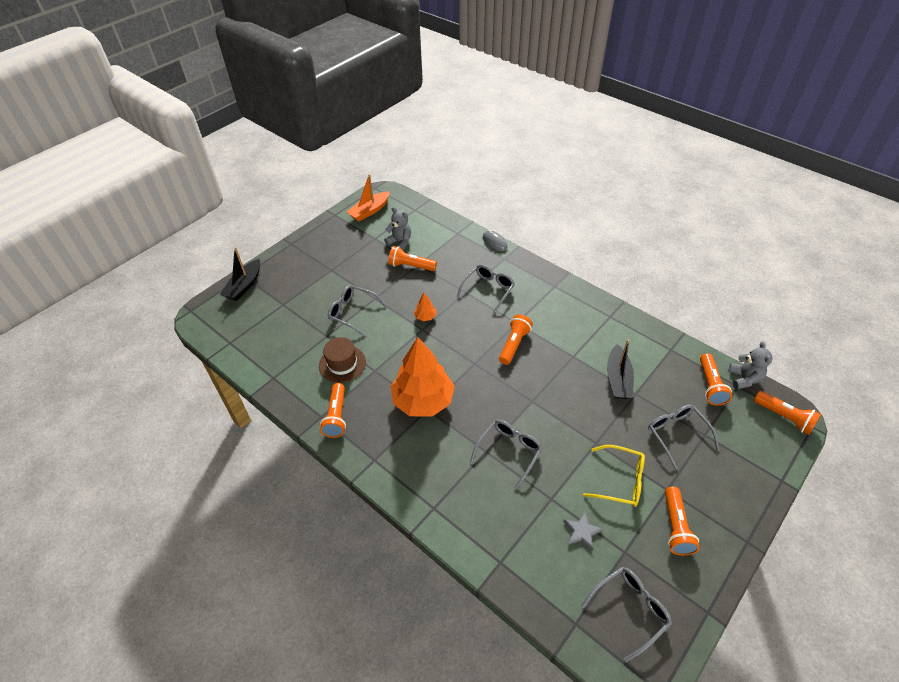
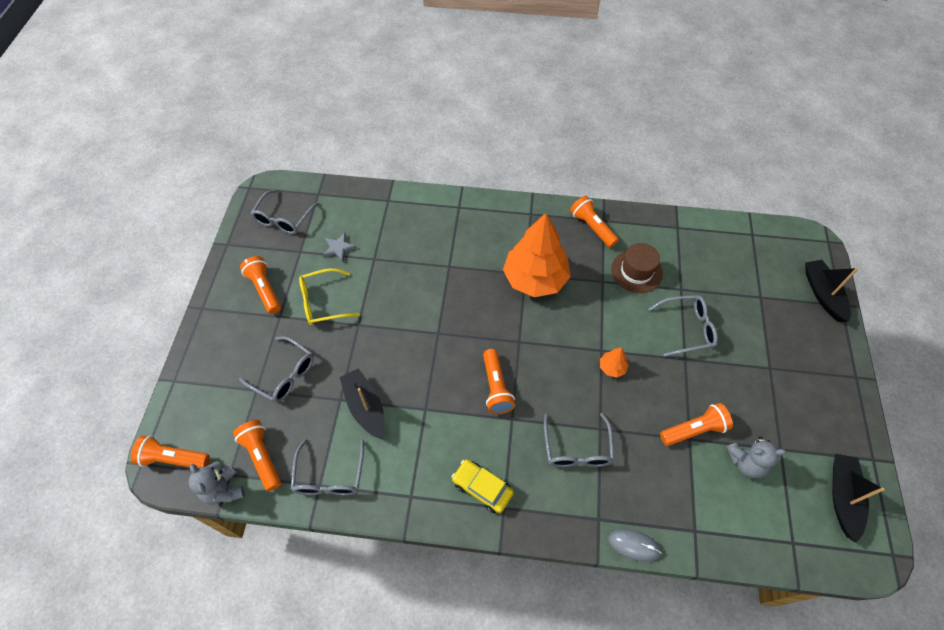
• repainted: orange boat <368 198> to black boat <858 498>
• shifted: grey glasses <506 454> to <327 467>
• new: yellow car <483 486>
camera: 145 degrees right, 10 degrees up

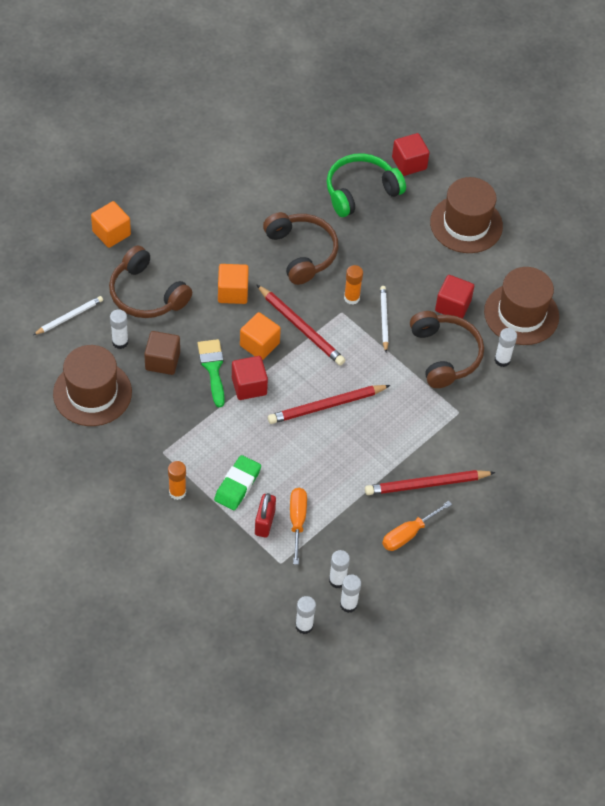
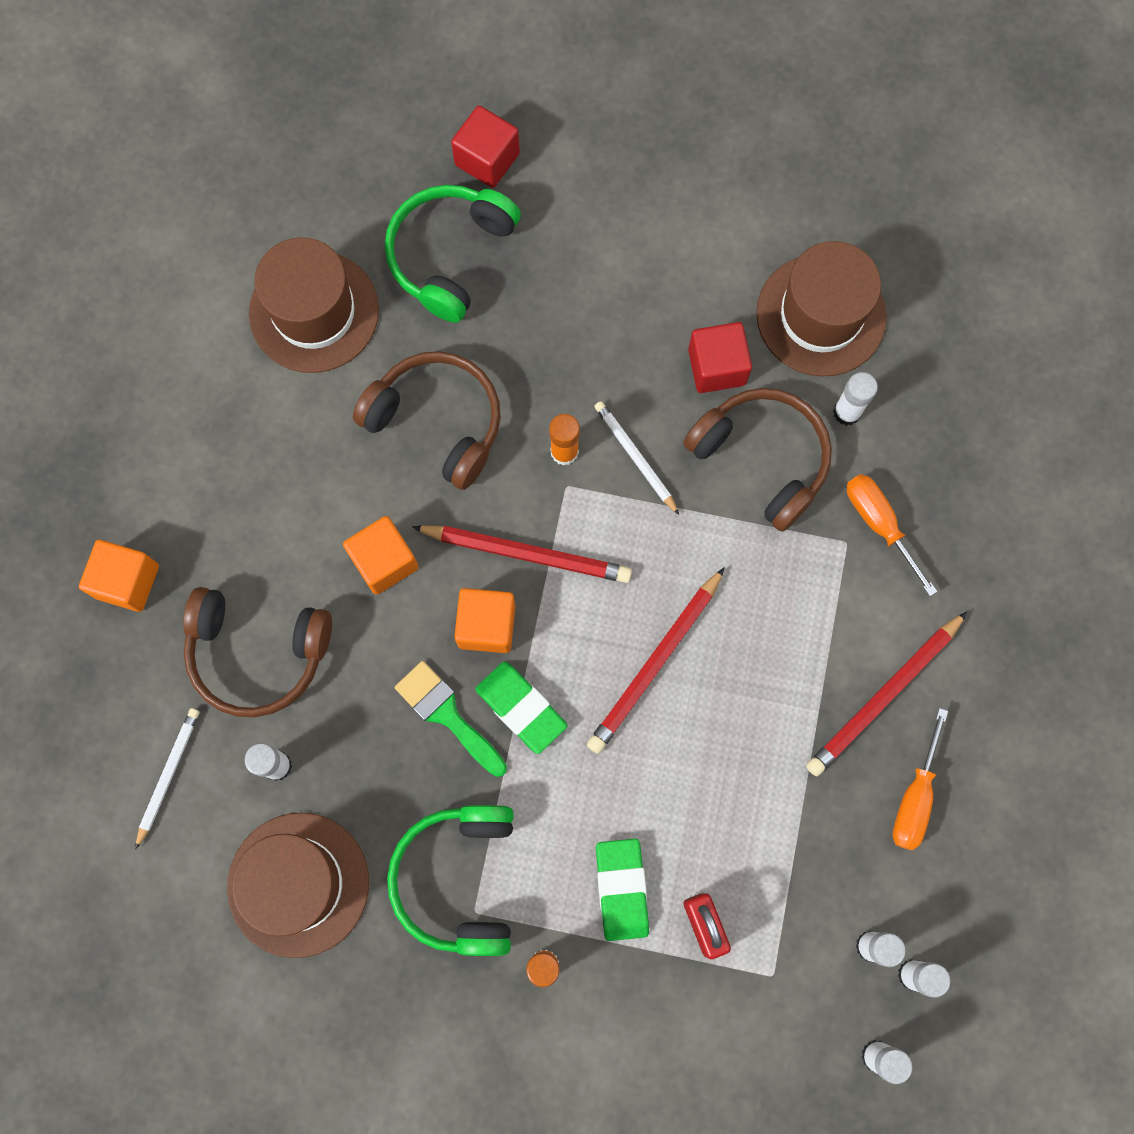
• gone: brown cube <162 353>
• swapped: red cube <250 378> to green eraser <521 707>
• shifted: orange screwdriver <298 526> to <892 535>
• shifted: brown hat <466 215> to <314 305>
• new: green headphones <450 880>
camera: 30 degrees left, 20 degrees up

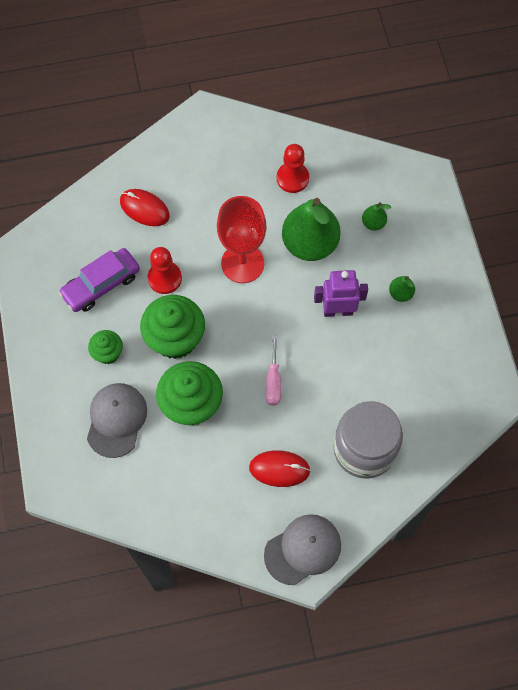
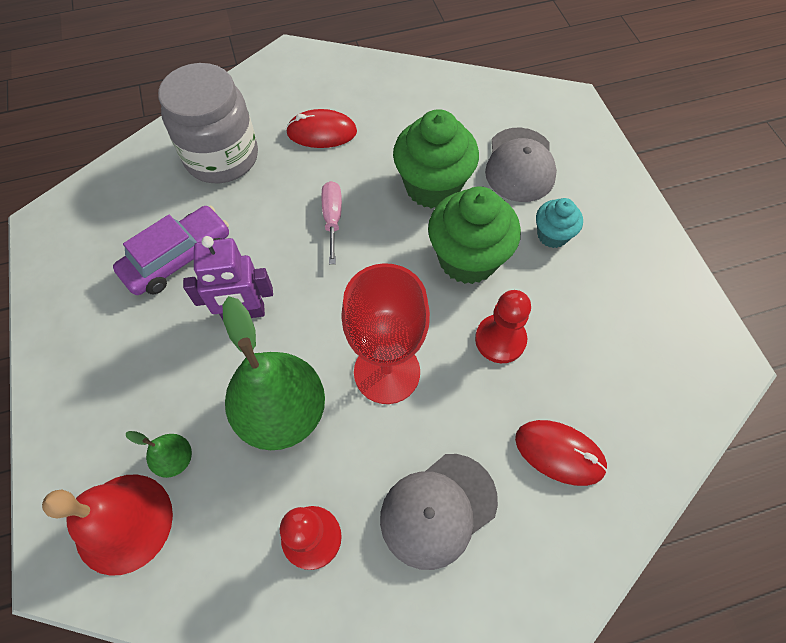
• shifted: purple car <99 280> to <171 250>
• repainted: green cupcake <105 347> to turquoise cupcake <559 223>
• shifted: grey cap <302 549> to <439 512>
• gone: green pear <402 289>
• new: red bell <107 525>
camera: 175 degrees right, 5 degrees down

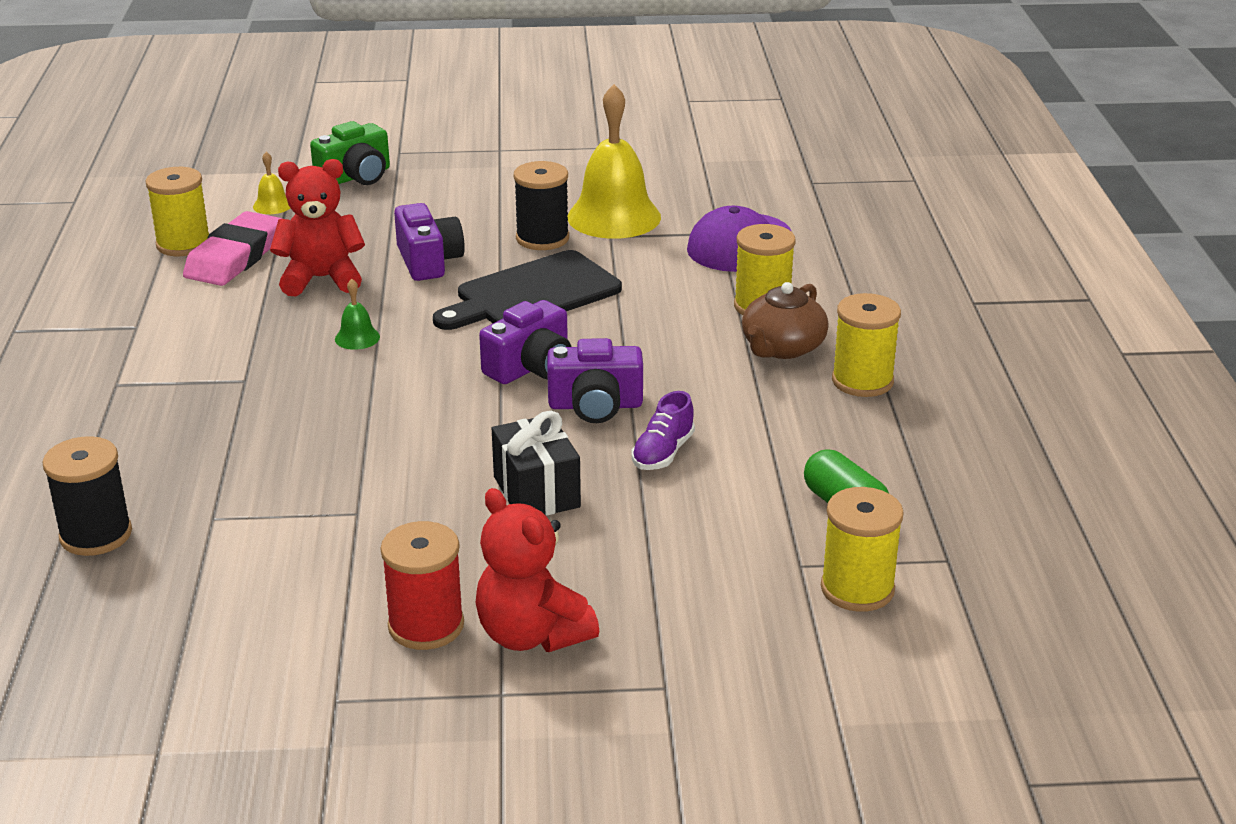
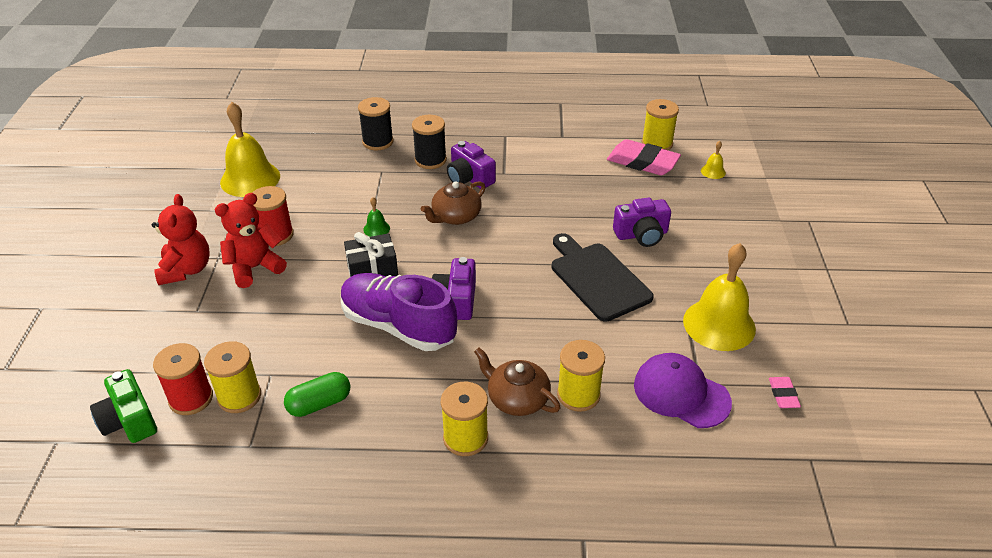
• shifted: red teddy bear <317 227> to <181 239>
• shifted: green camera <350 153> to <123 406>
• shifted: green bell <357 314> to <376 217>
• shifted: purple camera <525 342> to <471 165>
• shifted: black spool <541 205> to <429 142>
• scaled: purple shoe <663 430> = <399 312> x2.25
• new: red spool <183 379>
• new: yellow bell <250 149>
• new: brown teapot <453 203>
• new: pink eraser <785 392>
camera: 95 degrees right, 10 degrees up

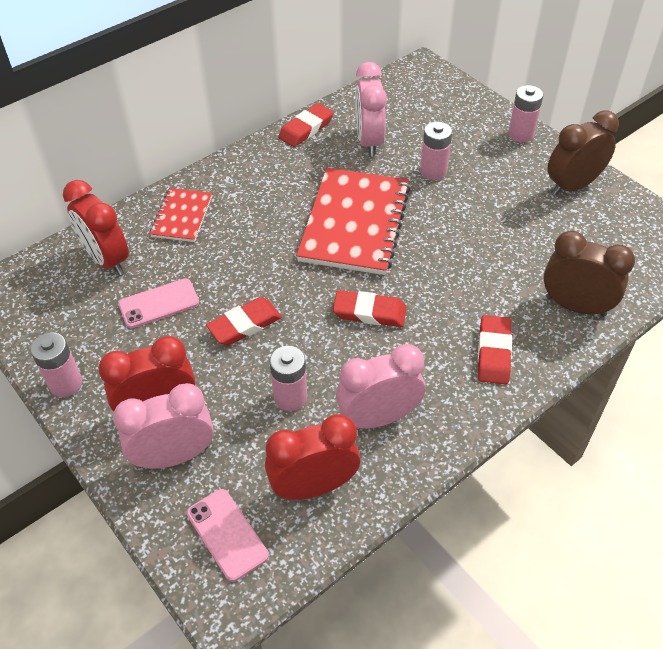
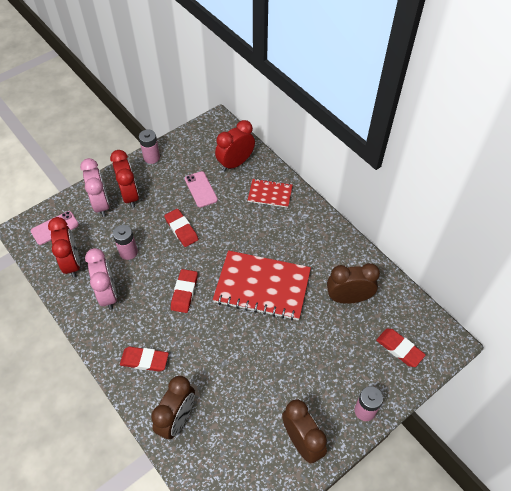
• shifted: red eraser <306 125> to <401 348>
• repainted: pink clock <371 109> to brown clock <353 283>
• gone: pink battery <436 151>
camera: 90 degrees right, 5 degrees up

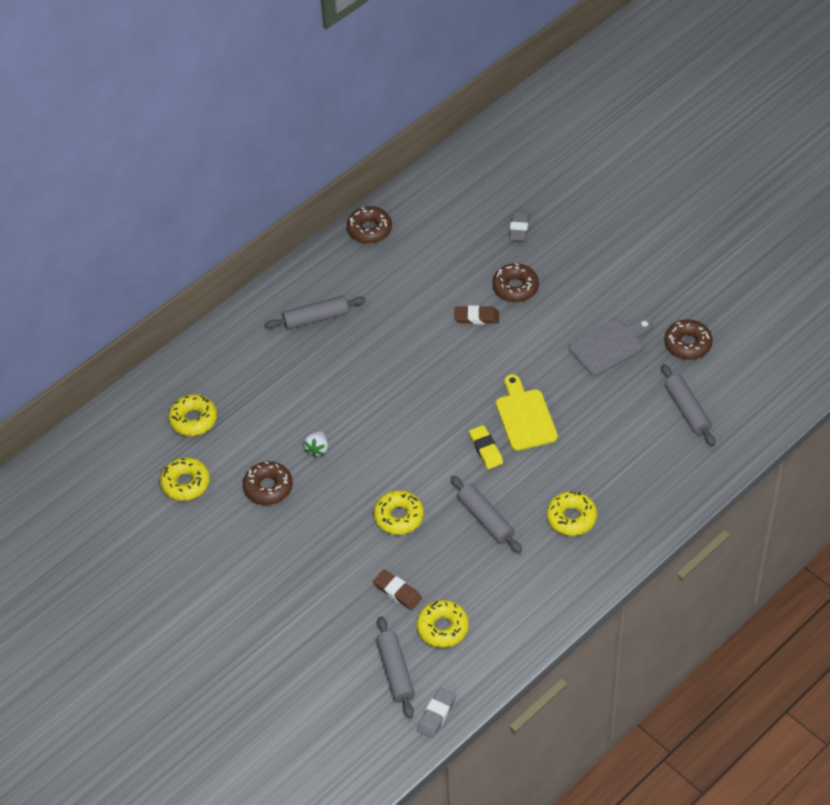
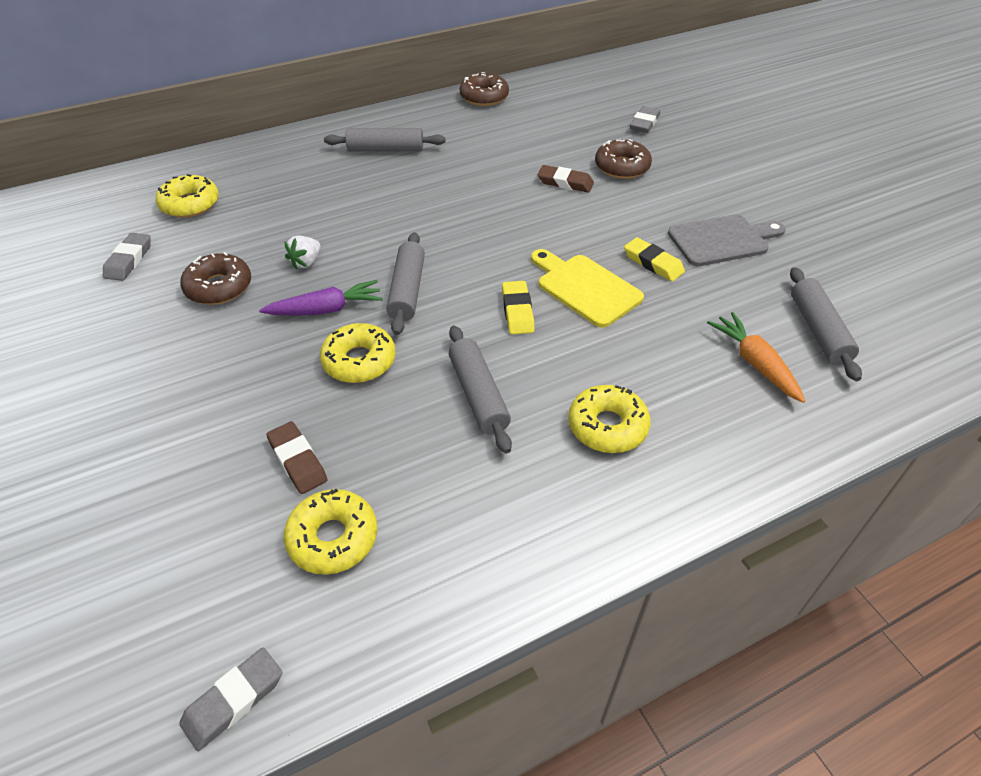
• swapped: yellow donut <185 479> to grey eraser <127 257>
• shifted: grey rolling pin <395 667> to <405 283>
• rotated: yellow cutting board <527 412> = <587 288> 45 degrees counterclockwise
• gone: brown donut <688 339>
• new: purple carrot <321 298>
• new: yellow eraser <654 259>
• new: orange carrot <756 357>
camera: 15 degrees right, 5 degrees down

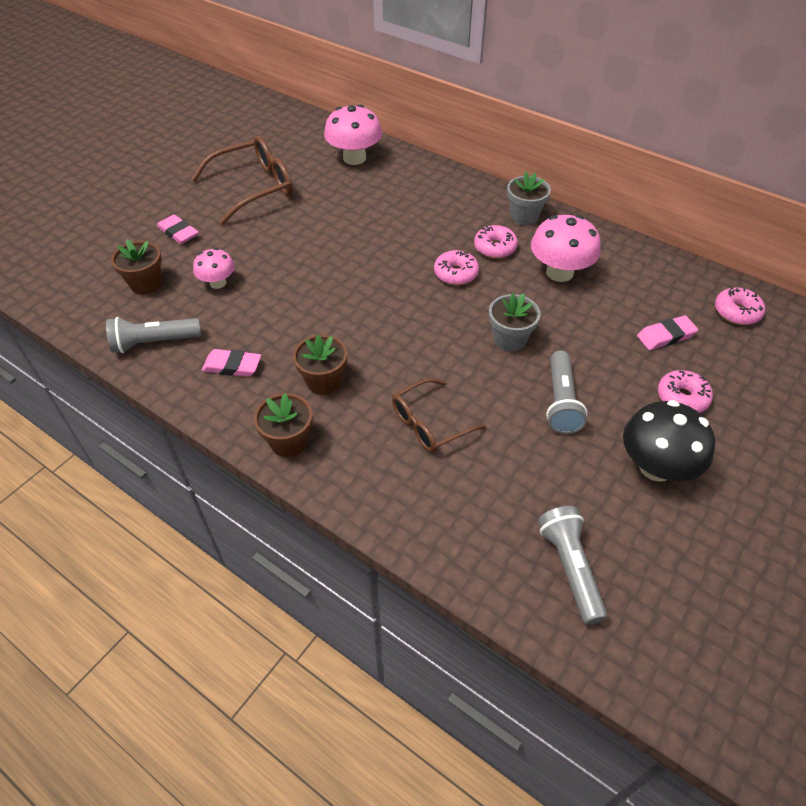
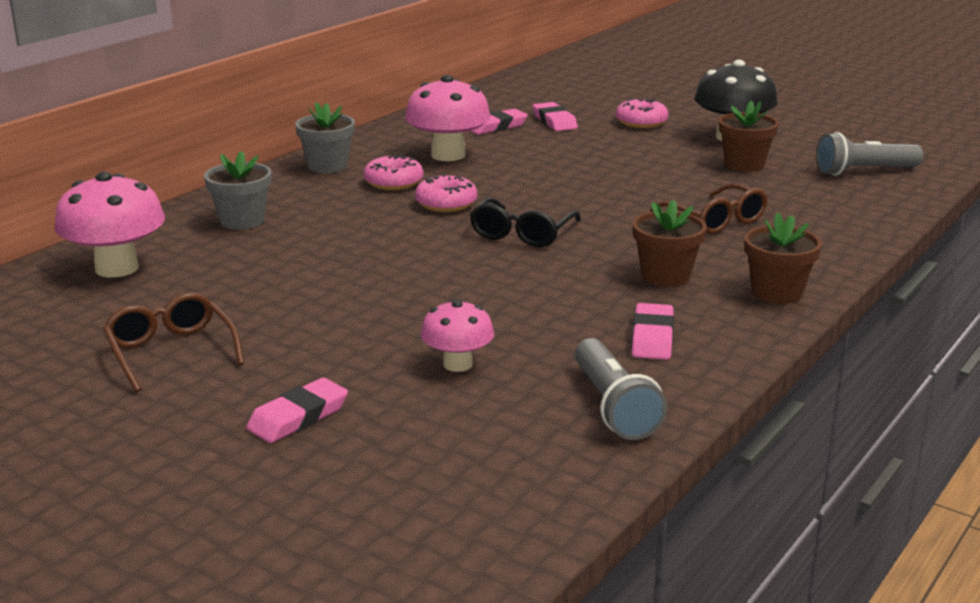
• shifted: brown flower pot <136 267> to <749 136>
• scaled: brown glasses <242 180> = <173 342> x0.63
• shifted: grey flower pot <515 322> to <238 190>
• gone: grey flashlight <566 392>
• gone: pink donut <740 306>
• new: black glasses <525 222>
• new: pink eraser <499 122>
camera: 90 degrees left, 25 degrees down

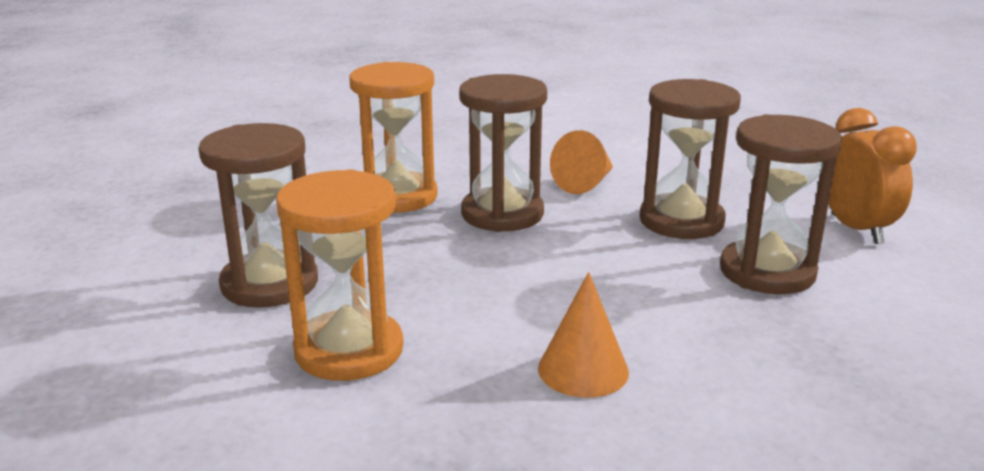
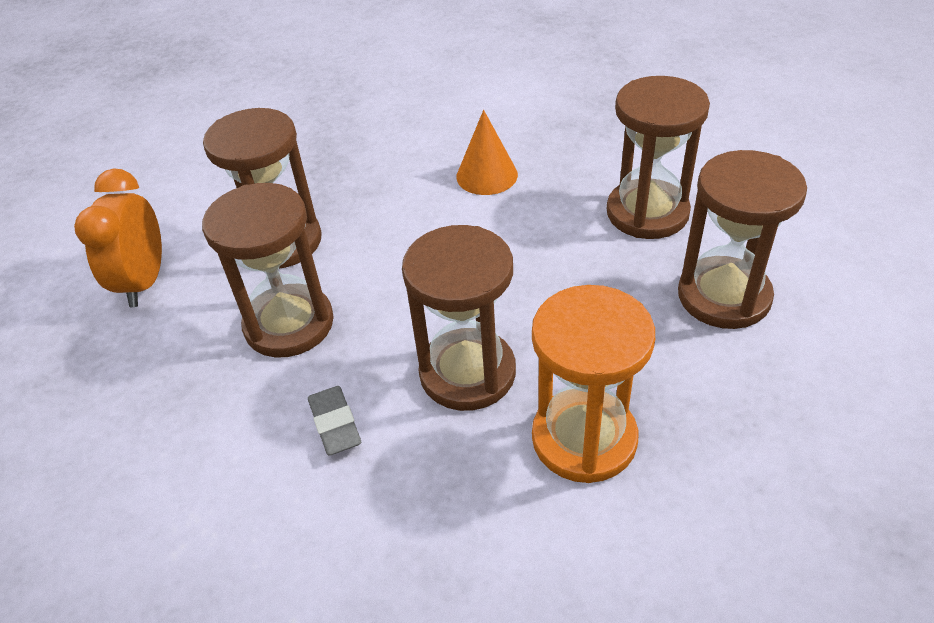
• repainted: orange hourglass <340 275> to brown hourglass <658 157>
• swapped: orange cone <581 162> to grey eraser <334 420>
camera: 160 degrees left, 20 degrees up

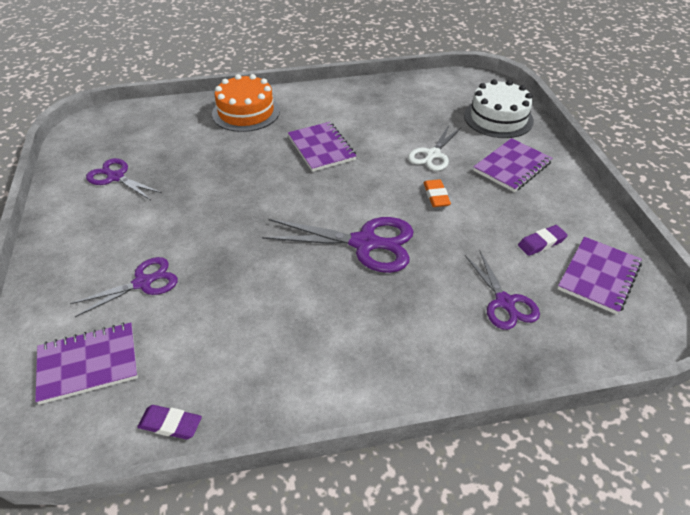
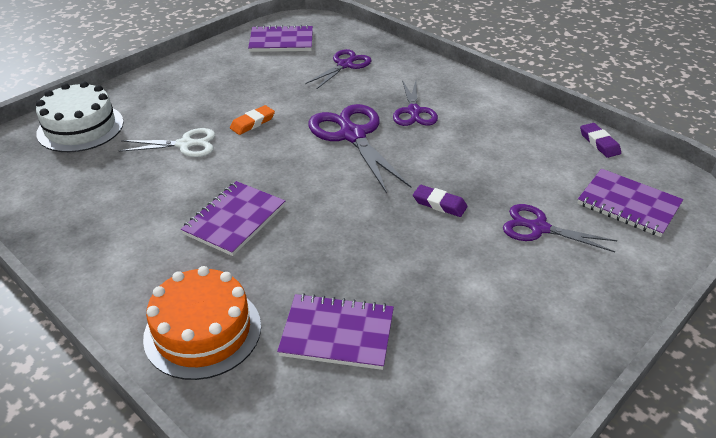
• shifted: purple scissors <124 179> to <415 103>
• shifted: purple notebook <512 165> to <335 331>
• shifted: purple eraser <543 240> to <440 201>
camera: 125 degrees left, 5 degrees down

